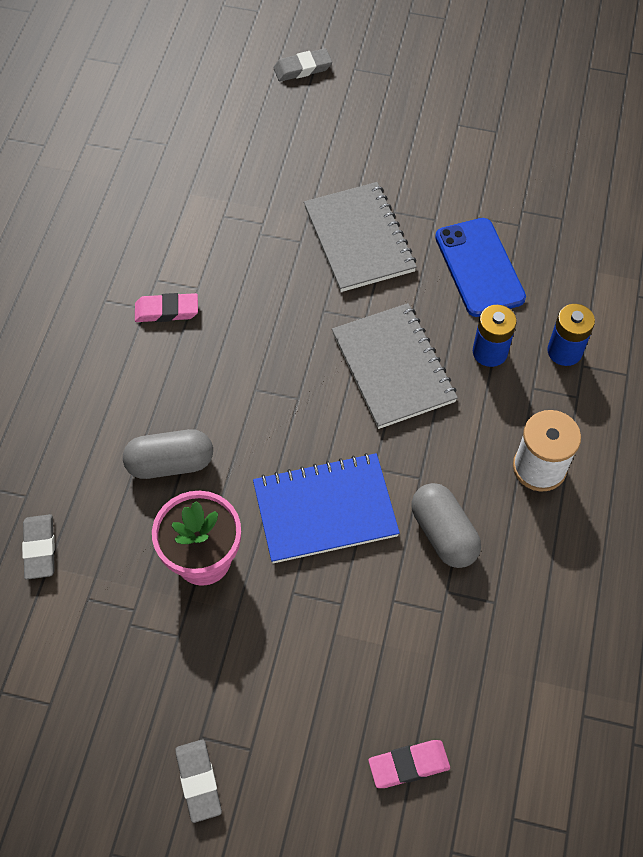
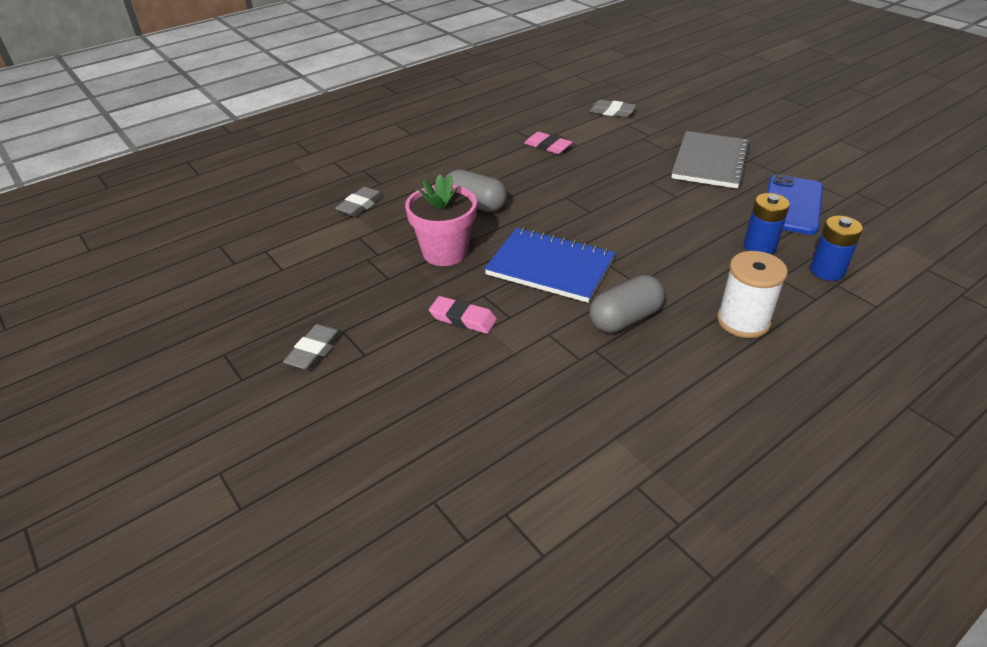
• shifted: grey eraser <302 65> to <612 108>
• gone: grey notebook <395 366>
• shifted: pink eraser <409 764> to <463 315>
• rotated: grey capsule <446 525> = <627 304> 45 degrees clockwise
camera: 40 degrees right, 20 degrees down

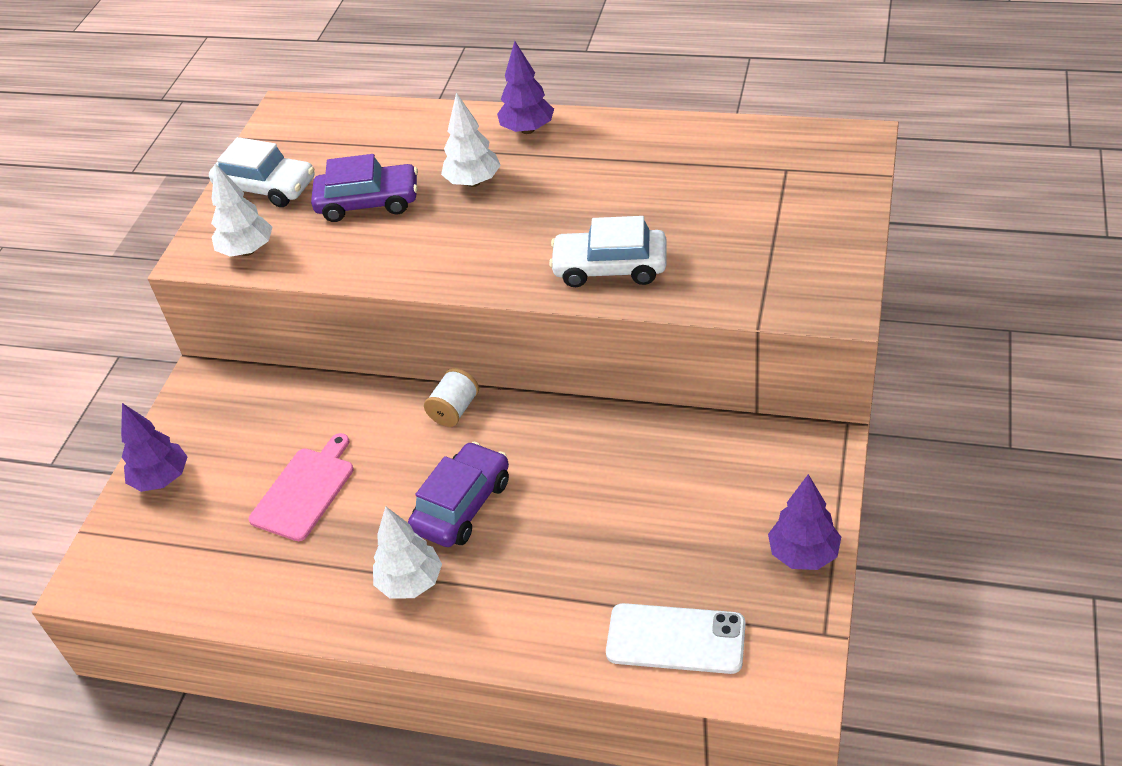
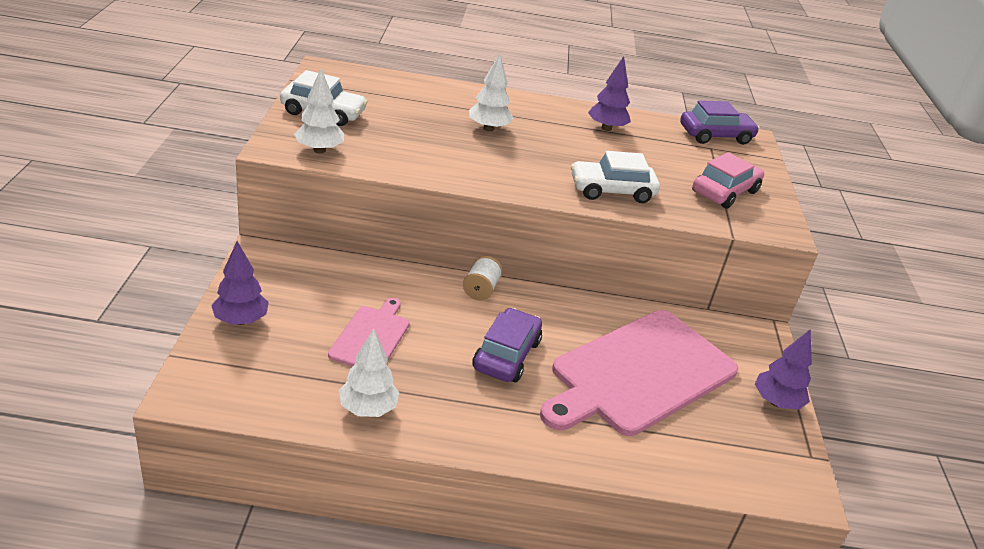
• shifted: purple car <364 188> to <720 122>
• shifted: white tree <407 552> to <369 372>
• shifted: purple tree <525 87> to <609 93>
• gone: white phone <675 638>
• new: pink cutting board <639 373>
• new: pink car <728 180>
camera: 20 degrees left, 10 degrees down

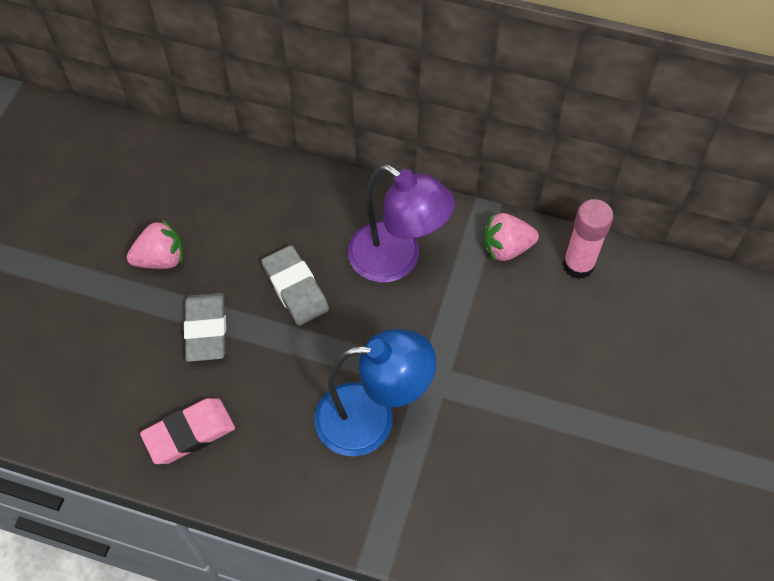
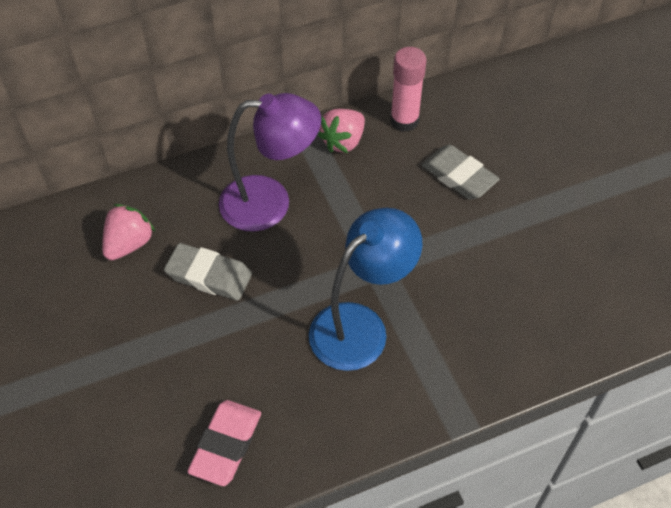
• shifted: pink strawberry <155 244> to <128 232>
• shifted: grey eraser <205 327> to <460 172>
camera: 40 degrees left, 5 degrees down

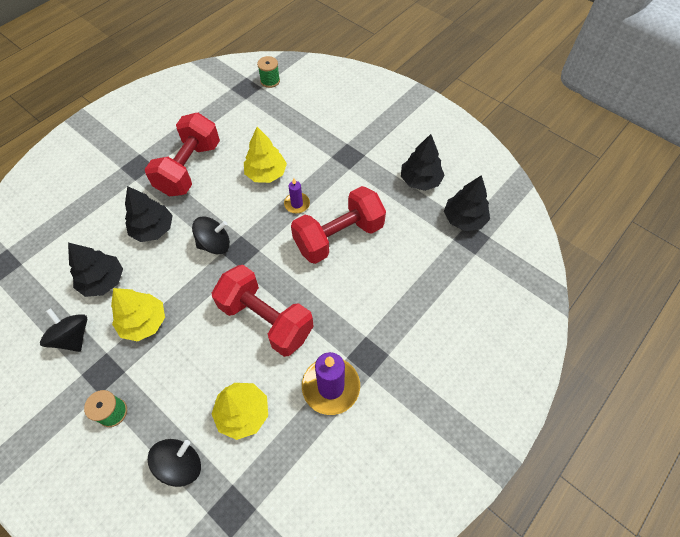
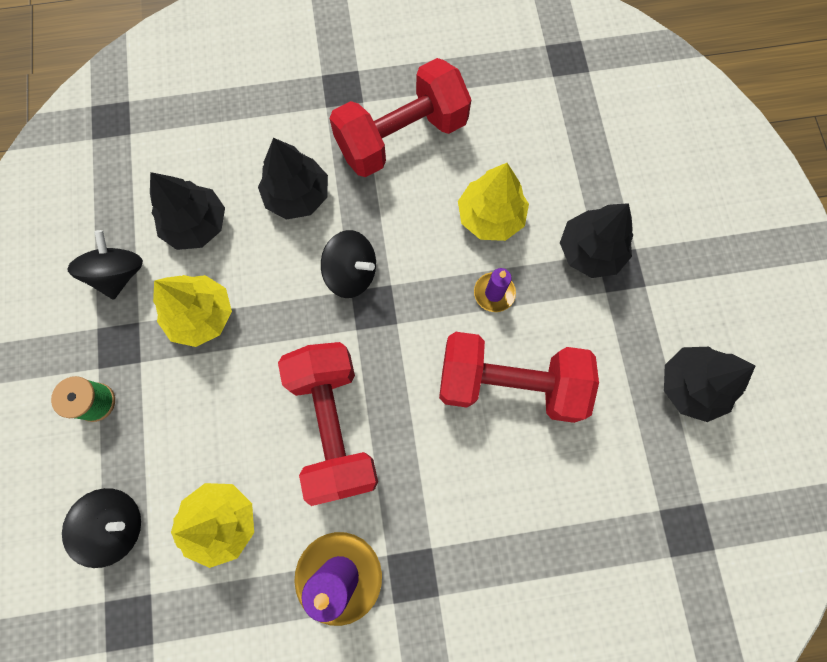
• gone: green spool <268 72>
• shifted: black tree <467 203> to <596 240>
camera: 40 degrees right, 15 degrees up

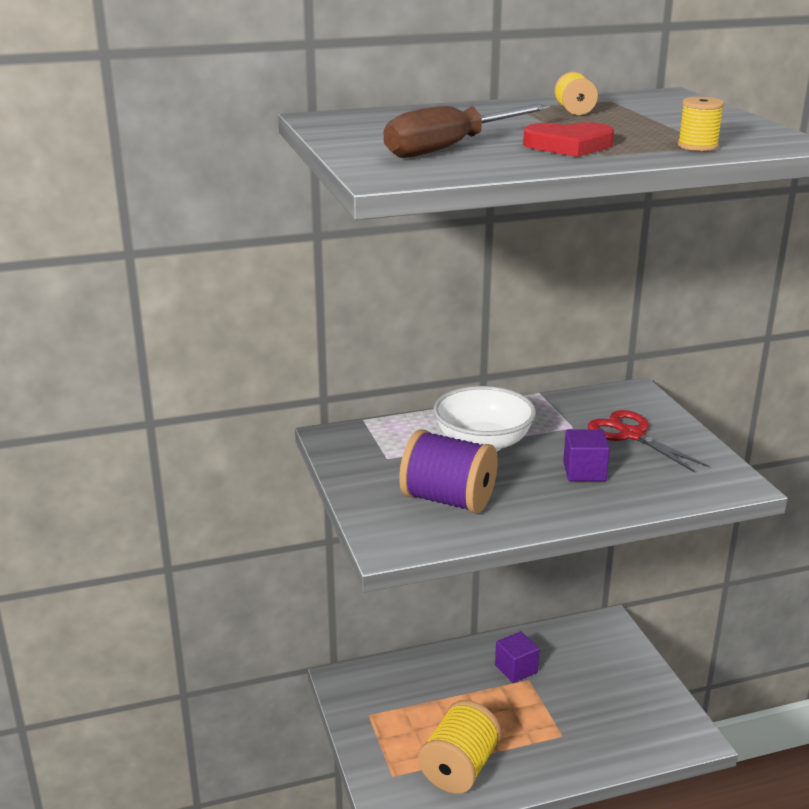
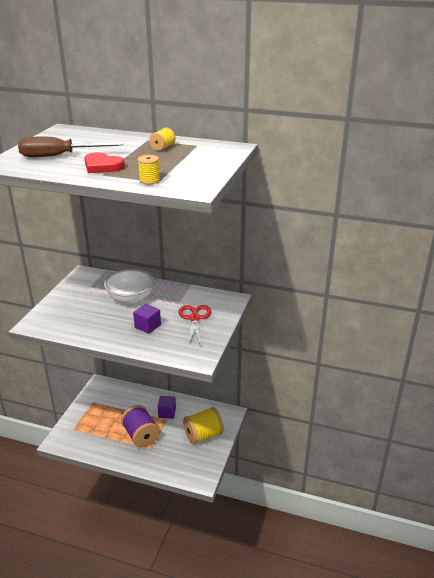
• shifted: purple spool <448 471> to <140 426>
• shifted: yellow spool <460 747> to <203 425>
camera: 35 degrees right, 5 degrees up

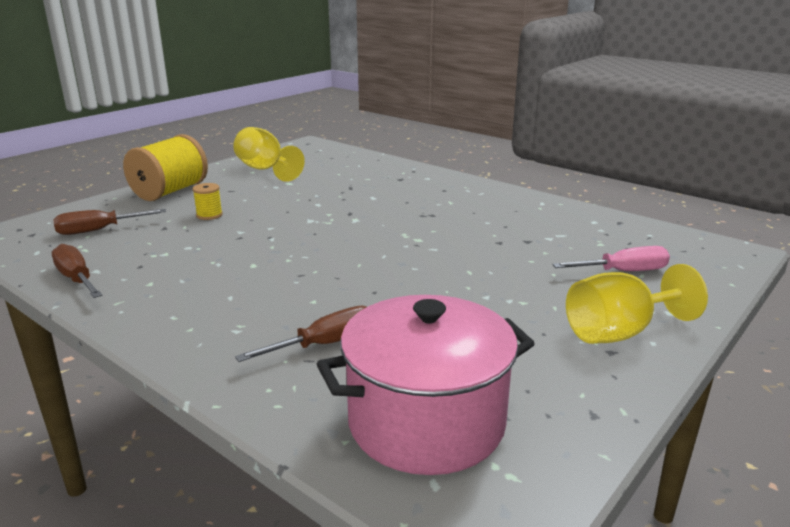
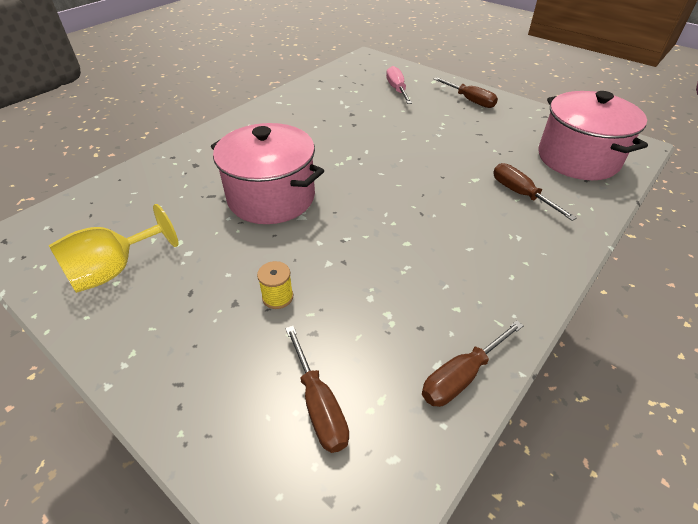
• gone: yellow spool <165 167>
• swapped: yellow goblet <637 304> to brown screwdriver <466 92>
• new: pink pot <267 173>
camera: 90 degrees left, 20 degrees up

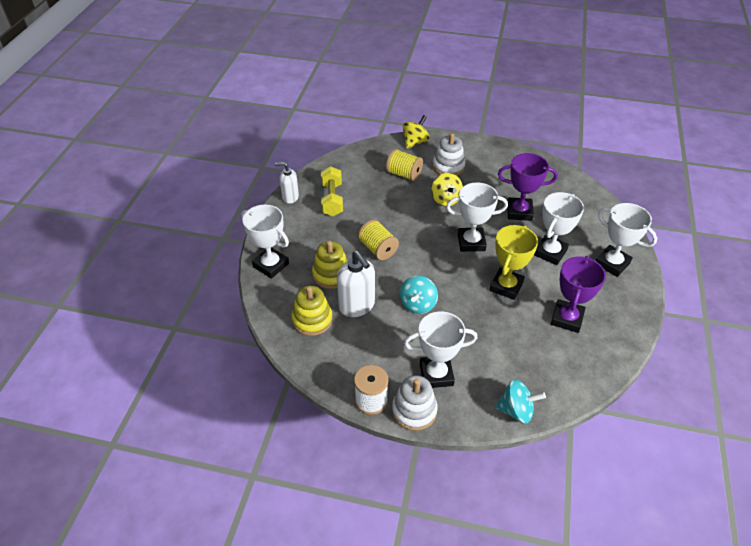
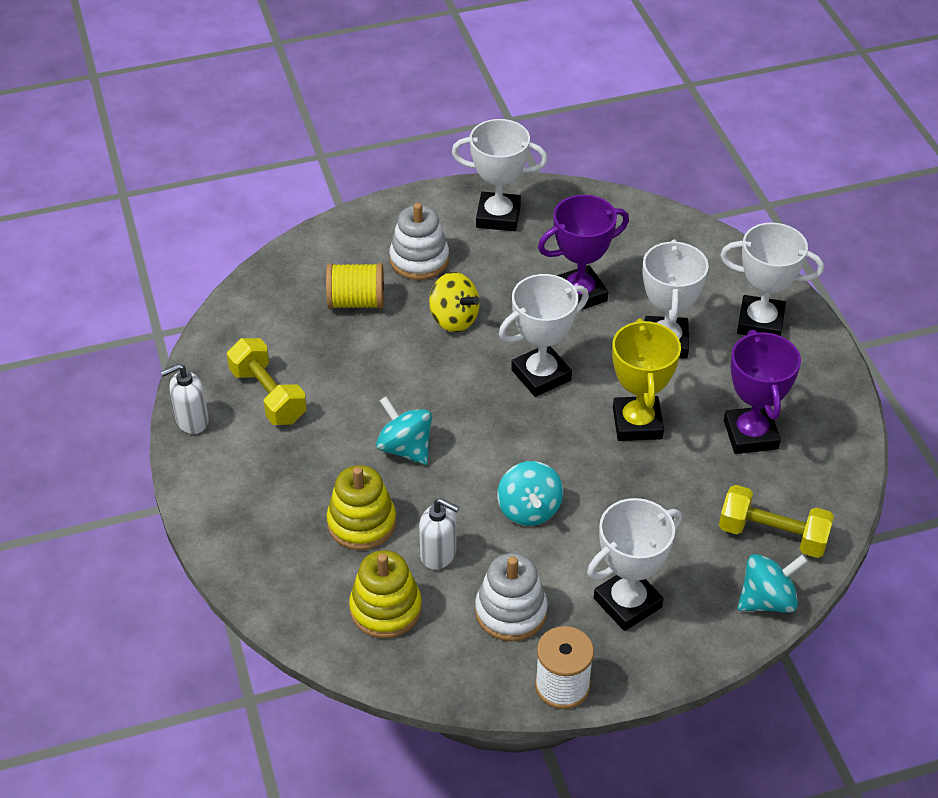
• shifted: white trophy <265 242> to <500 175>
• scaled: white soap dispenser <356 284> = <439 534> x0.63
• swapped: yellow spool <378 239> to turquoise spinning top <404 430>
• shifted: white stacking toy <415 403> to <511 597>
• gone: yellow spinning top <416 132>
• new: yellow dumbbell <776 521>
camera: 30 degrees left, 0 degrees up

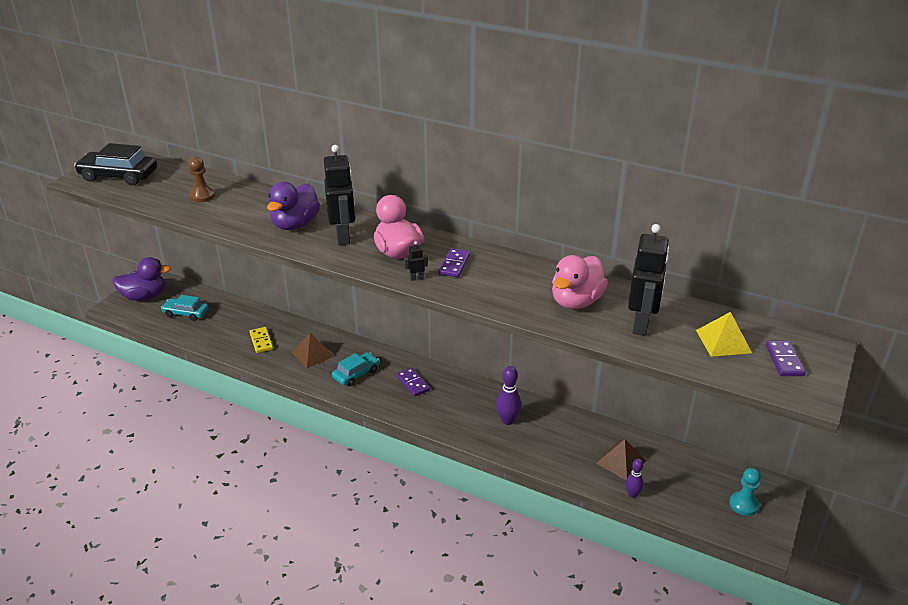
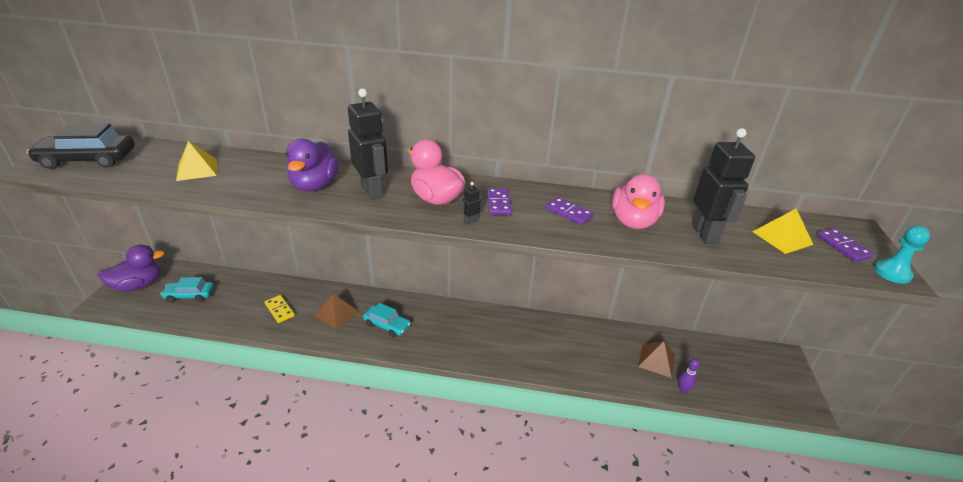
• swapped: brown pawn <202 179> to yellow pyramid <196 161>
• rotated: turquoise car <355 369> = <387 320> 90 degrees clockwise
• shifted: purple domino <413 382> to <570 211>
• gone: purple bowling pin <508 395>
• shifted: turquoise pawn <745 492> to <902 255>
camera: 20 degrees left, 0 degrees up

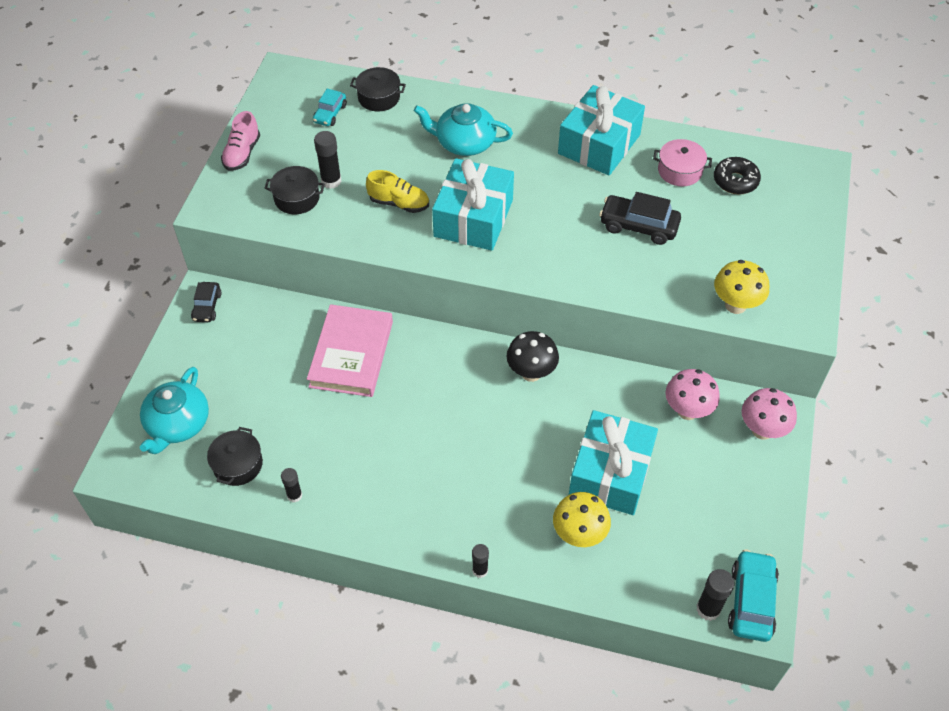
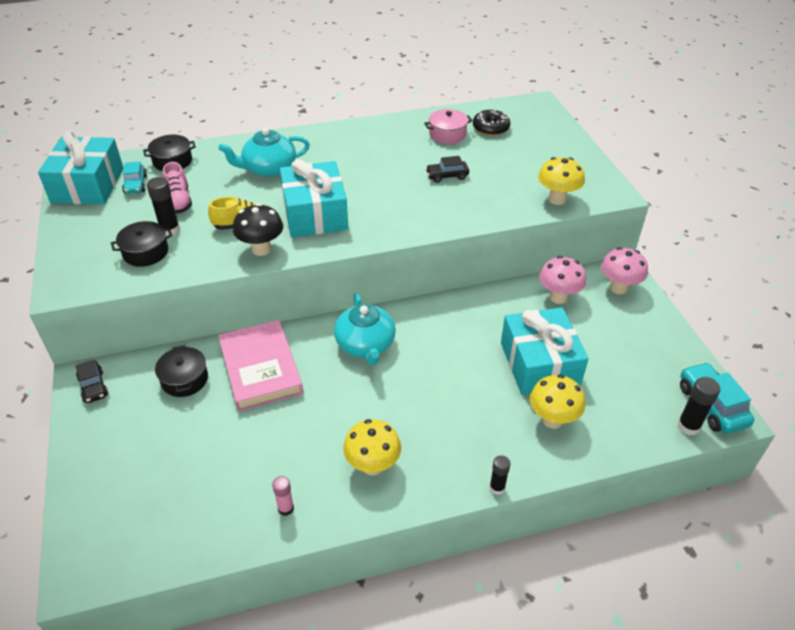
• shifted: turquoise teapot <174 410> to <365 329>
• shifted: black pot <235 456> to <181 371>
• shifted: pink shoe <240 141> to <177 188>
• repainted: black glue stick <291 485> to pink glue stick <283 496>
• shifted: black mushroom <532 356> to <258 229>
• shifted: turquoise gift <601 130> to <81 167>
• scaled: black car <640 218> = <447 169> x0.63
• new: yellow mushroom <372 447>
camera: 30 degrees left, 10 degrees down

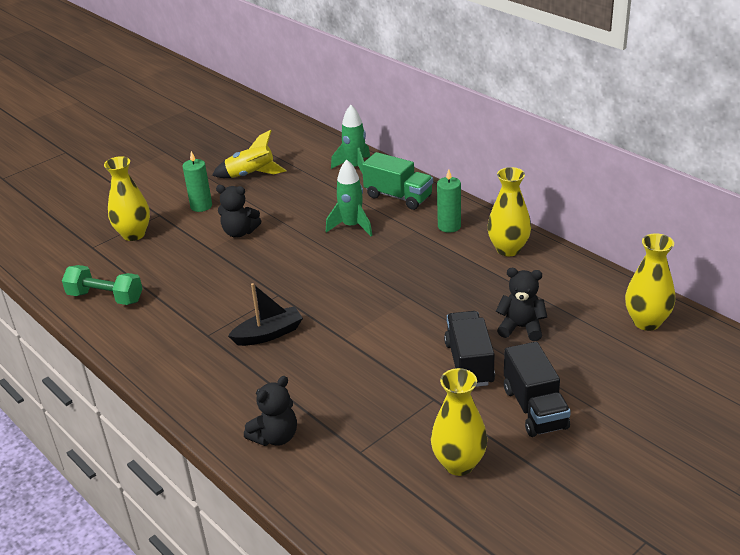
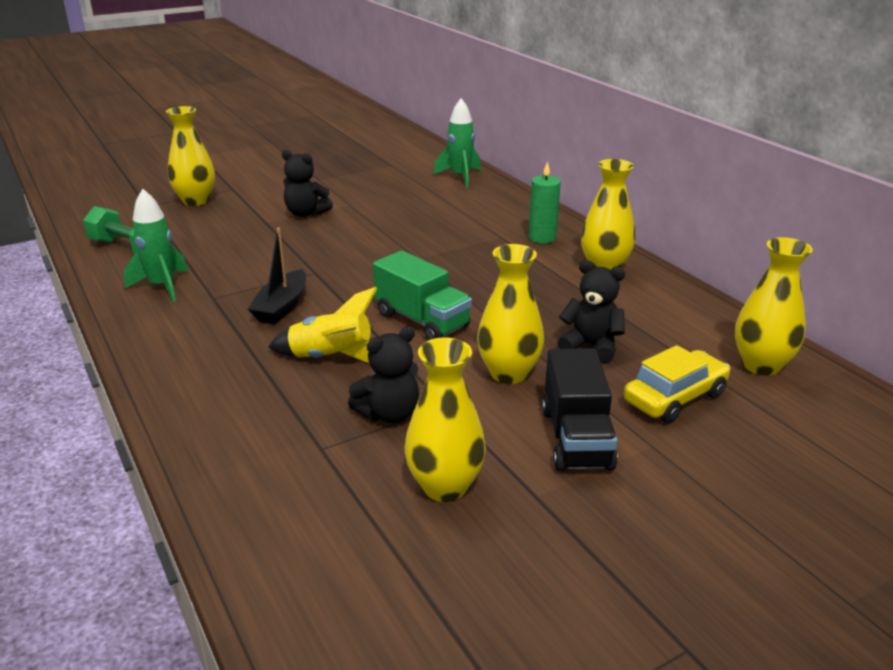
• gone: green candle <197 181>
• shifted: yellow rocket <249 154> to <322 325>
• rotated: black boat <265 314> = <277 276> 120 degrees clockwise
• shifted: black teddy bear <270 411> to <383 374>
• shifted: green rocket <349 198> to <155 245>
• shifted: green truck <397 181> to <422 295>
• swapped: black truck <469 349> to yellow vase <510 314>
• new: yellow car <677 384>
camera: 10 degrees right, 5 degrees down

